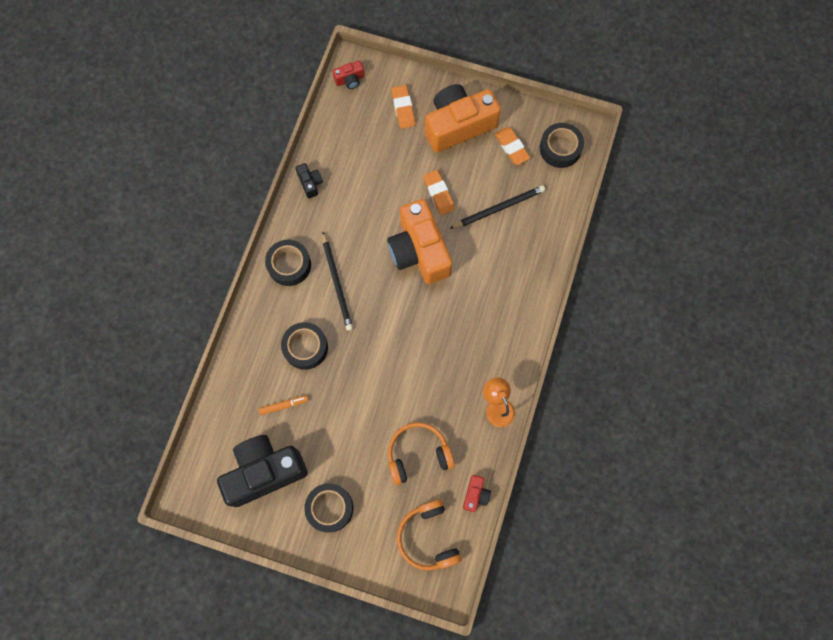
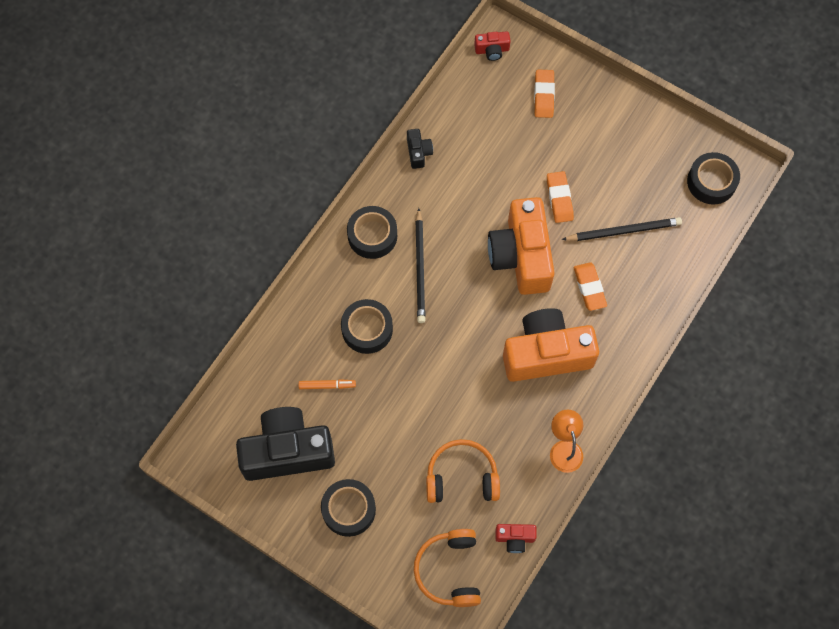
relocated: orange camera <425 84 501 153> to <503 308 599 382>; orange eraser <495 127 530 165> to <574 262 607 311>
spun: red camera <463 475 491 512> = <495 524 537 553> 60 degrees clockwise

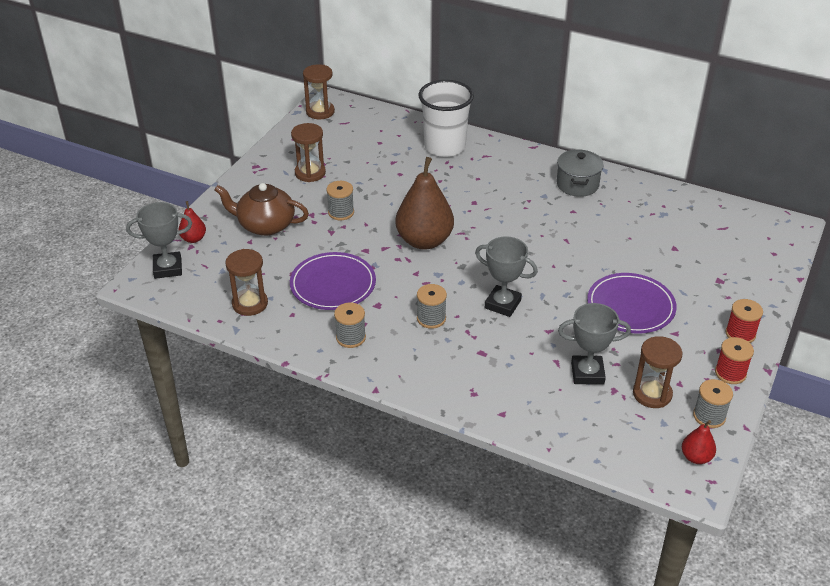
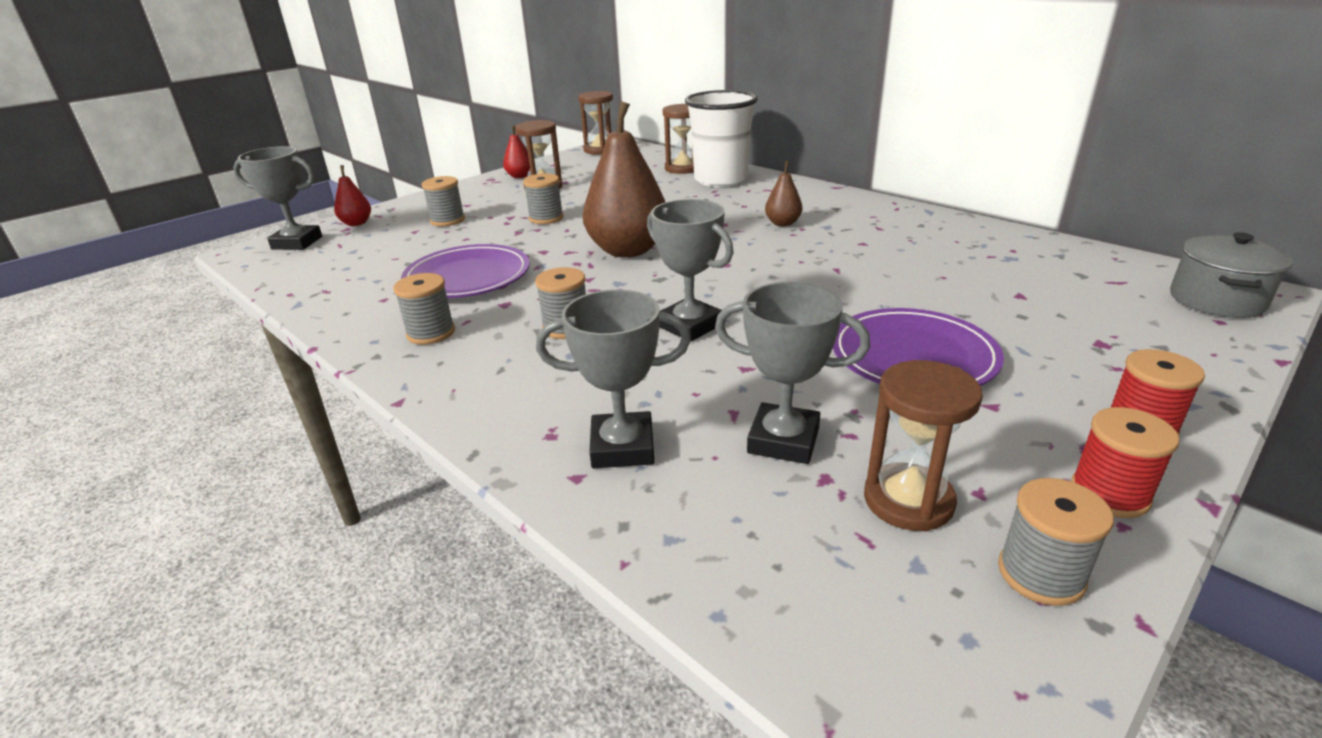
appeared: grey trophy <536 289 691 468>; brown pear <765 161 802 226>
relocated: red pear <682 420 716 464> to <503 125 530 178>; brown hourglass <225 249 268 316> to <663 104 694 174>; grey pot <556 150 604 197> to <1170 232 1293 318>
exchanged: brown teapot <214 183 309 236> to grey spool <422 176 465 226>

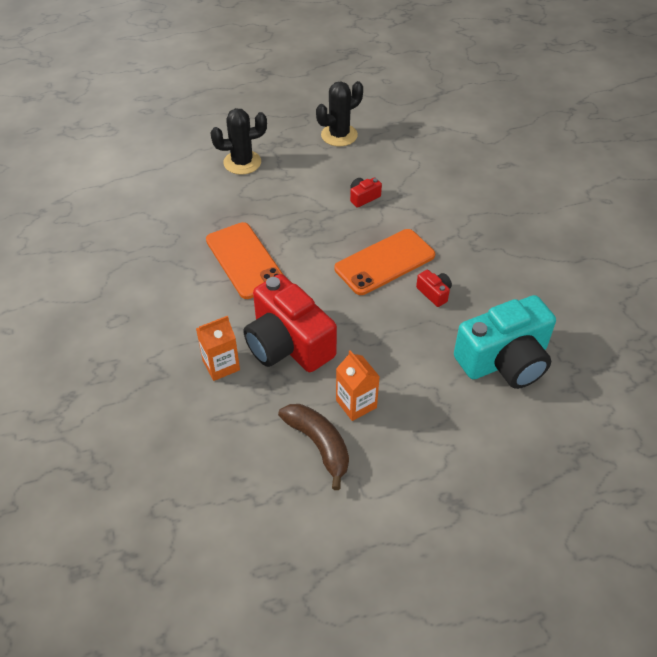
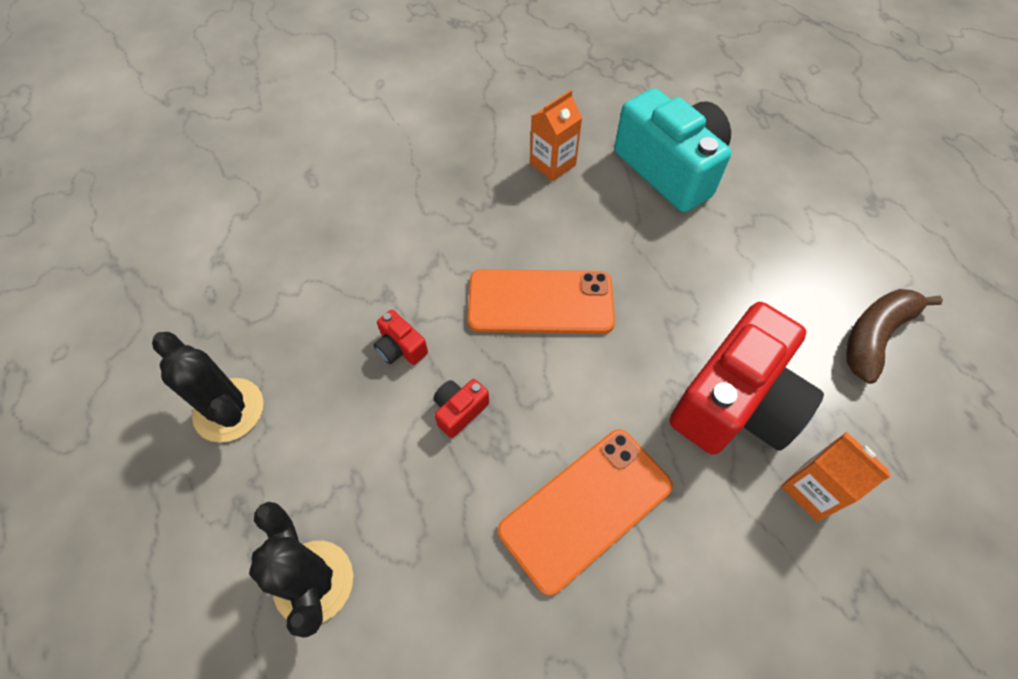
relocated: red camera <416 270 452 307> to <433 379 489 438>; orange carton <336 350 380 421> to <530 90 582 181>
spun: orange phone <334 229 435 295> = <468 269 615 334> 45 degrees counterclockwise

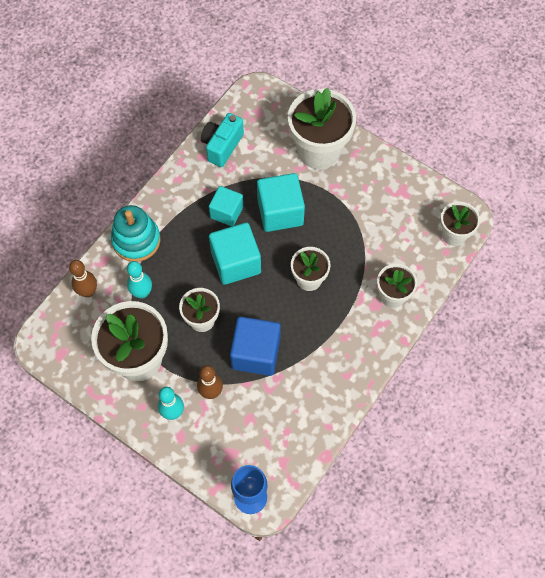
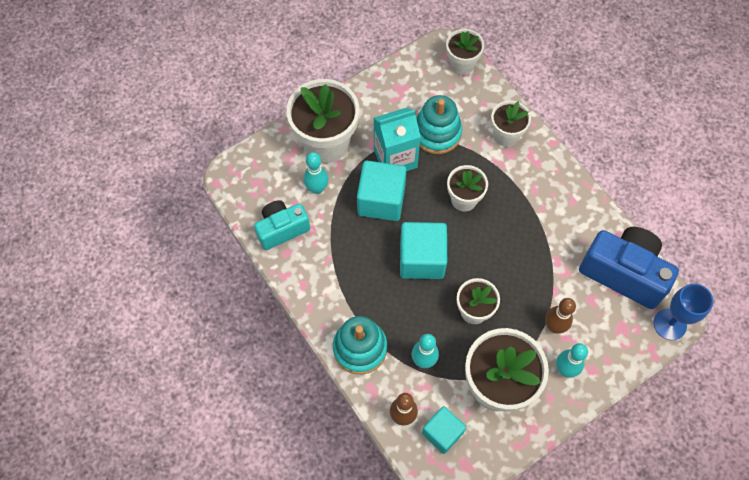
missing: blue cube <230 317 281 376>
appeared: turquoise bowling pin <303 152 329 194>; turquoise carton <374 107 421 171>; turquoise stacking toy <416 95 462 154>; blue camera <579 227 679 309>
relocated: turquoise cube <209 186 243 227> to <422 406 466 454>
spun: turquoise camera <201 113 244 167> = <254 200 310 250> 105 degrees clockwise

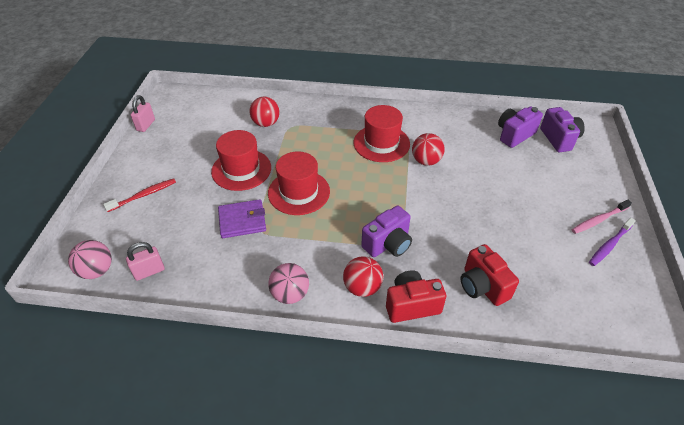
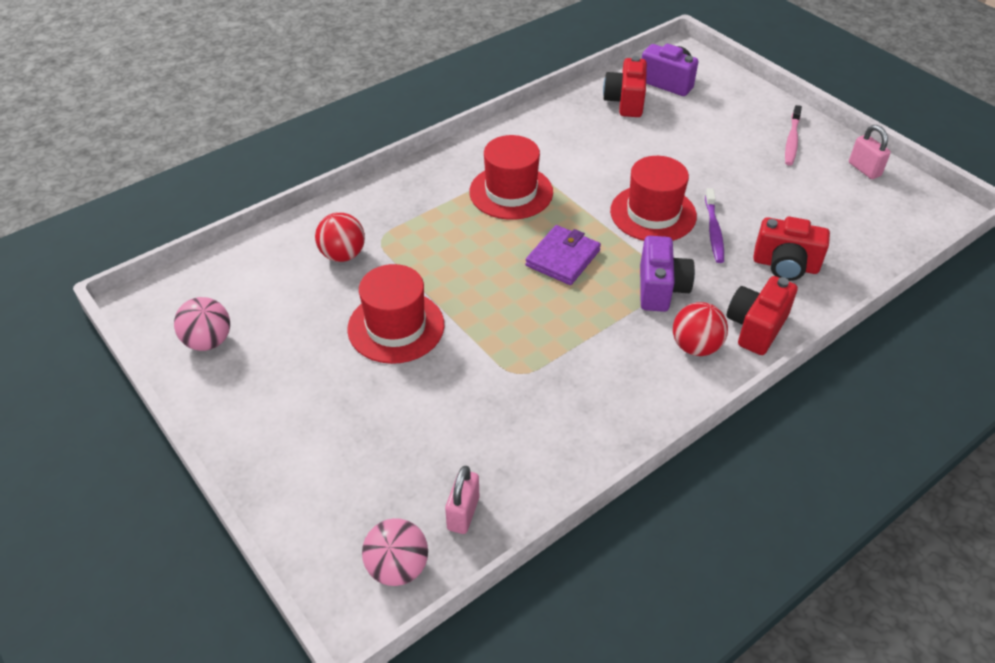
missing: red toothbrush <103 178 176 212>; red ball <412 133 444 166>
relocated: pink ball <268 263 309 304> to <174 297 230 351>; purple wallet <218 199 266 238> to <525 225 601 285>; red hat <268 151 330 215> to <610 156 697 241>; purple toothbrush <589 218 636 266> to <705 188 724 263>; pink padlock <131 95 155 132> to <849 125 891 179>
colour: purple camera <498 106 543 148> to red camera <603 56 647 117>

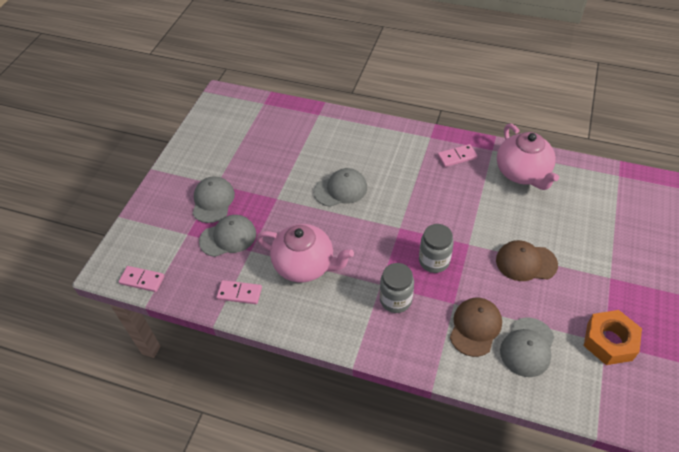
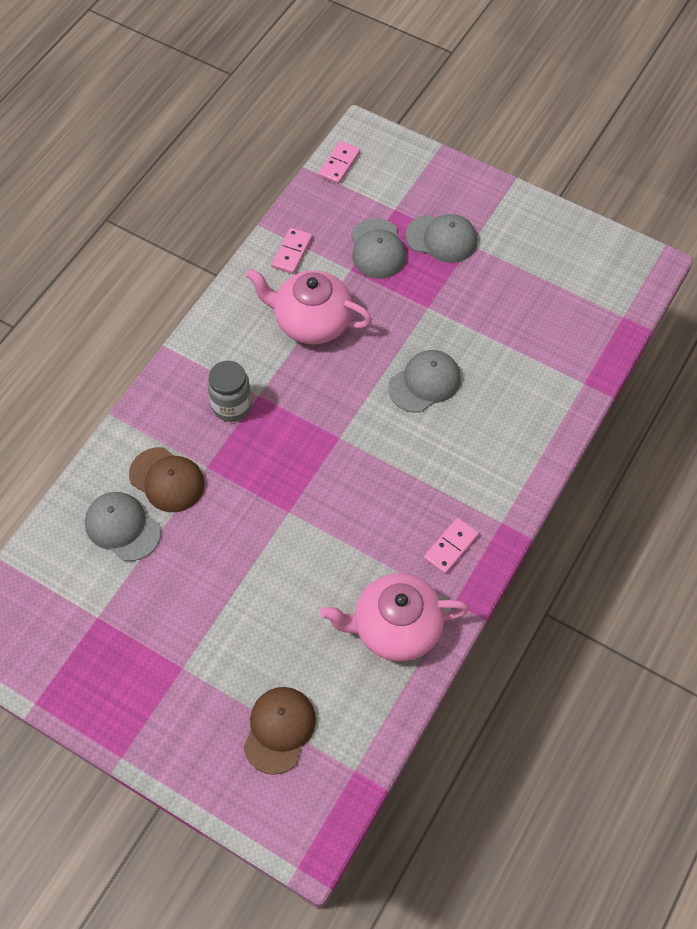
missing: grey jar <419 224 454 273>; orange nut <584 310 642 365>
relocated: brown cap <496 240 558 281> to <243 687 316 775>
spun: pink teapot <257 224 354 282> = <246 269 372 344> 75 degrees clockwise; grey cap <314 168 367 207> = <388 350 461 413> 120 degrees counterclockwise; pink domino <438 144 477 167> = <424 518 479 574> 45 degrees clockwise

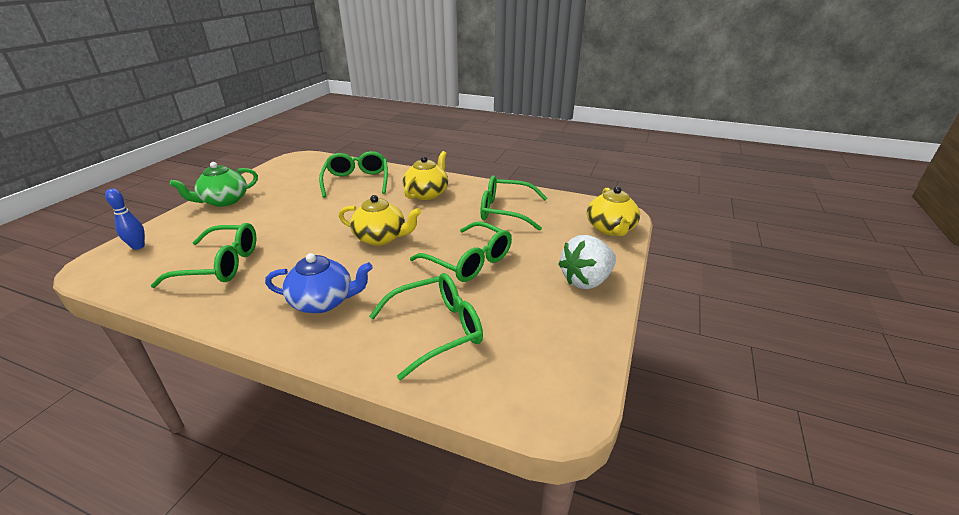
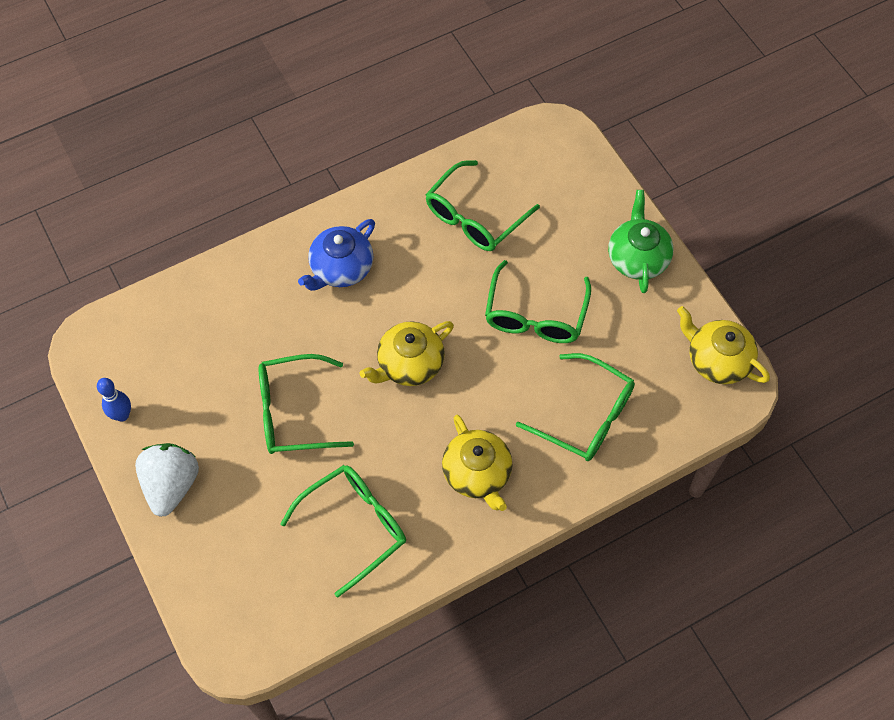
relocated: blue bowling pin <105 189 145 250> to <97 378 131 421>; green glasses <369 273 483 380> to <485 260 591 343>; yellow teapot <587 186 640 236> to <677 306 770 384>

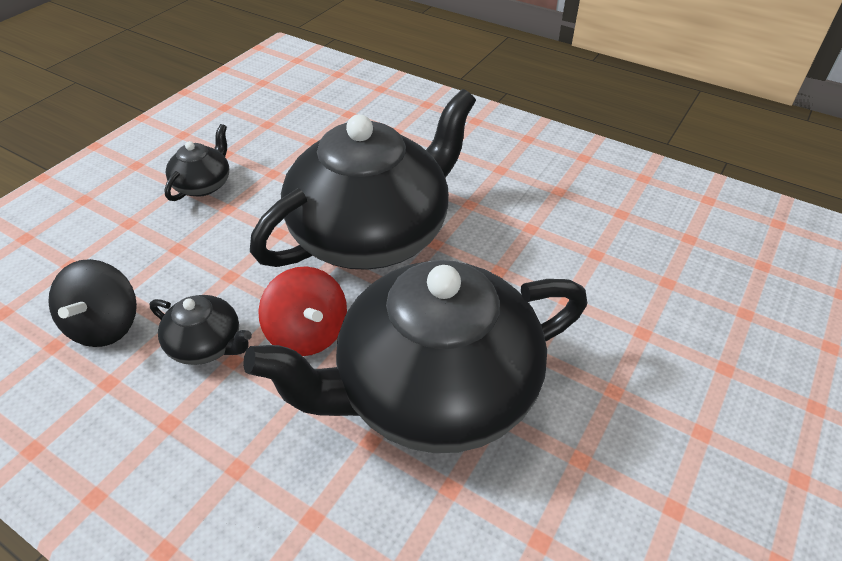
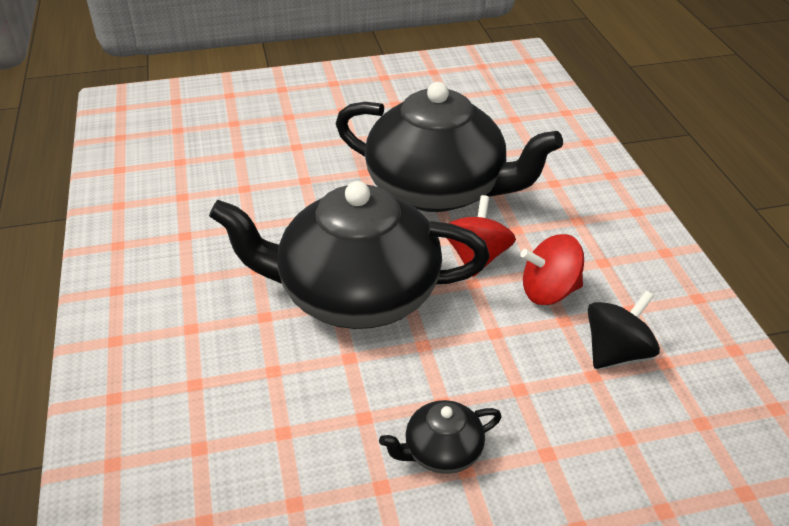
exchanged: black teapot <150 295 252 365> to red spinning top <520 234 584 305>

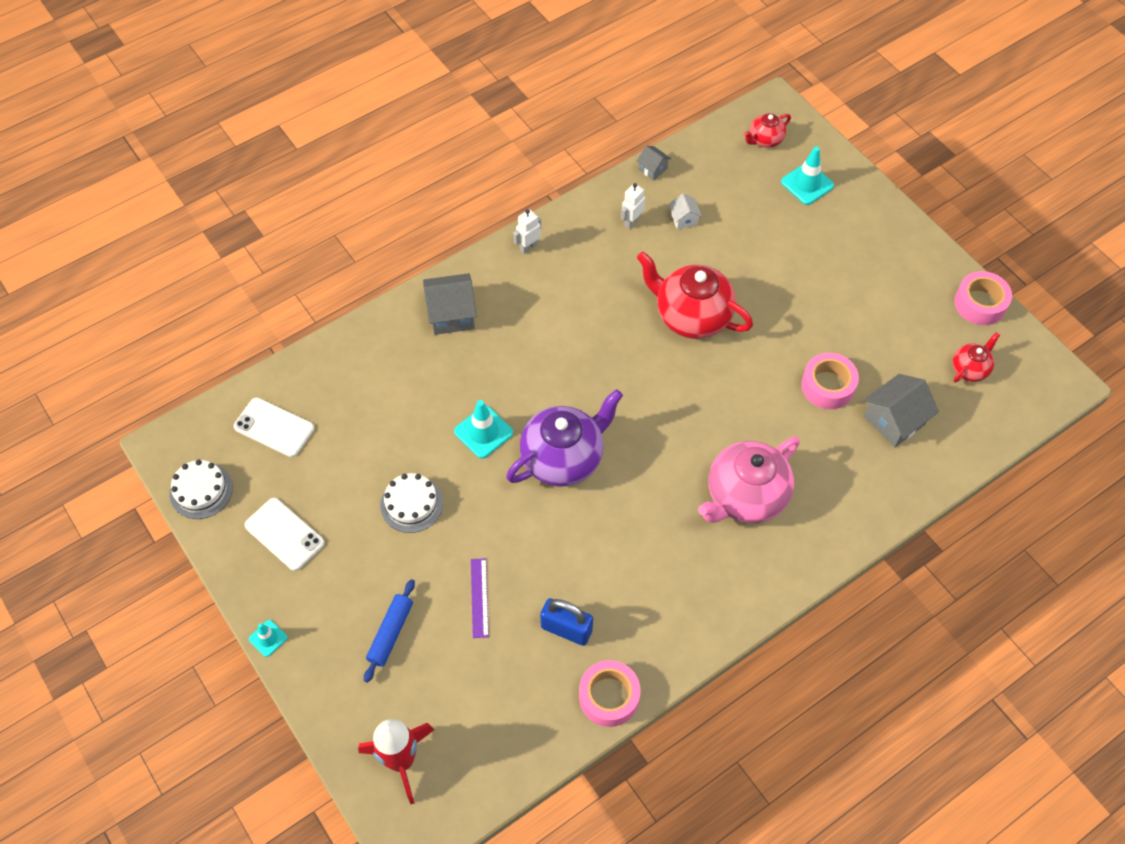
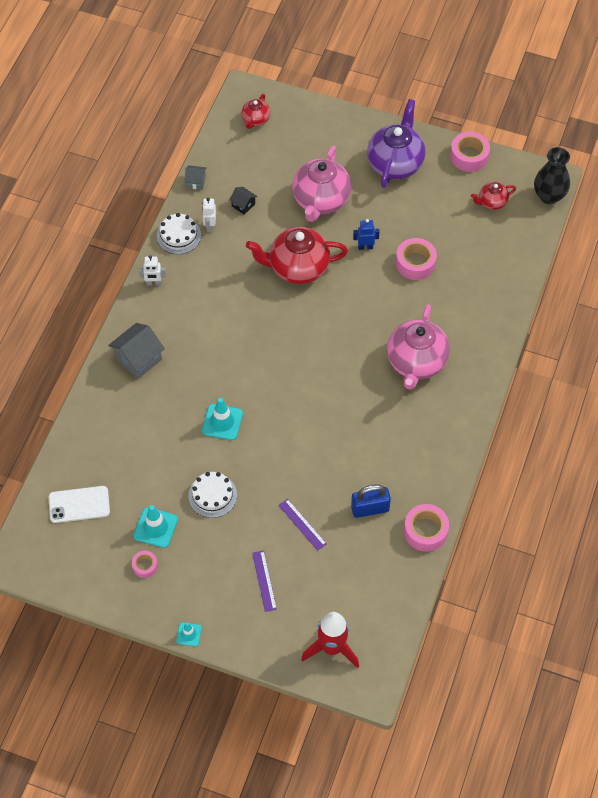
missing: grey house <864 374 939 447>
appeared: pink teapot <292 146 351 222>; blue robot <353 219 380 250>; black vase <534 147 570 204>
relocated: turquoise traffic cone <781 146 834 205> to <133 505 178 548>; white cake <170 460 233 519> to <157 213 201 254>; purple teapot <506 389 623 487> to <367 99 425 188>
exchanged: white phone <244 498 324 571> to pink tape <132 551 158 578>; blue rolling pin <364 579 415 683> to purple ruler <252 551 277 612>
colour: white house <669 193 702 229> to black house <229 187 257 215>
spun: white robot <513 209 541 254> = <139 255 166 285> 105 degrees counterclockwise; red teapot <952 332 1000 383> = <471 182 516 210> 120 degrees counterclockwise

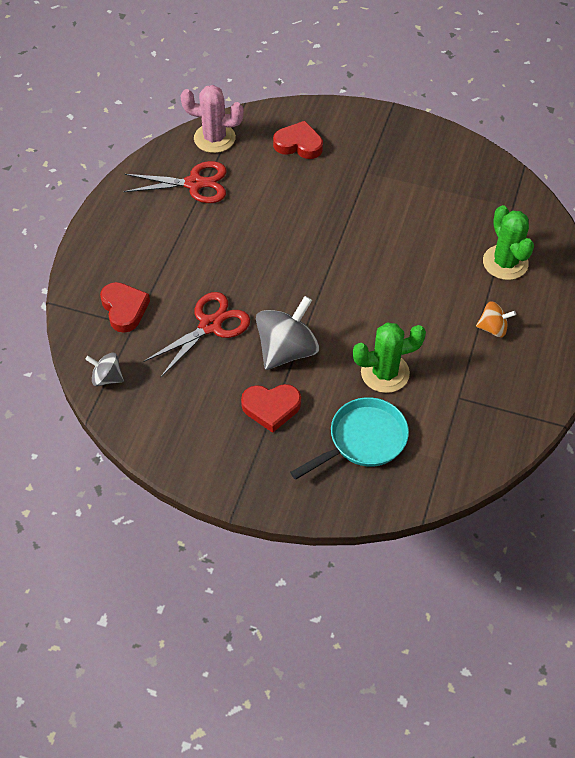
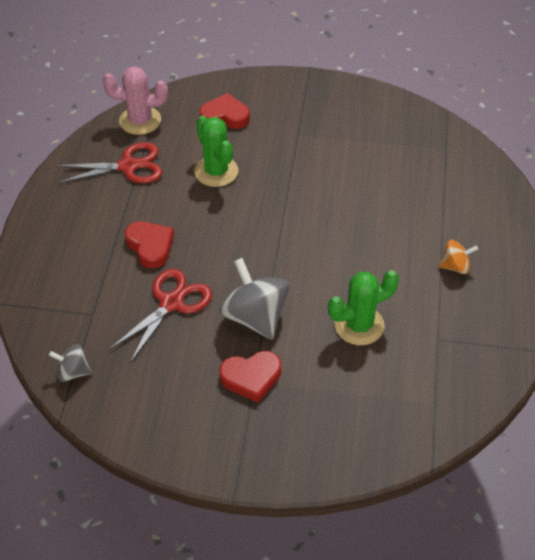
missing: turquoise pan <290 397 409 480>
relocated: red heart <100 282 150 333> to <125 221 174 268>; green cactus <483 205 534 280> to <194 115 238 187>
spun: grey spinning top <256 296 319 370> = <220 258 289 340> 60 degrees counterclockwise

